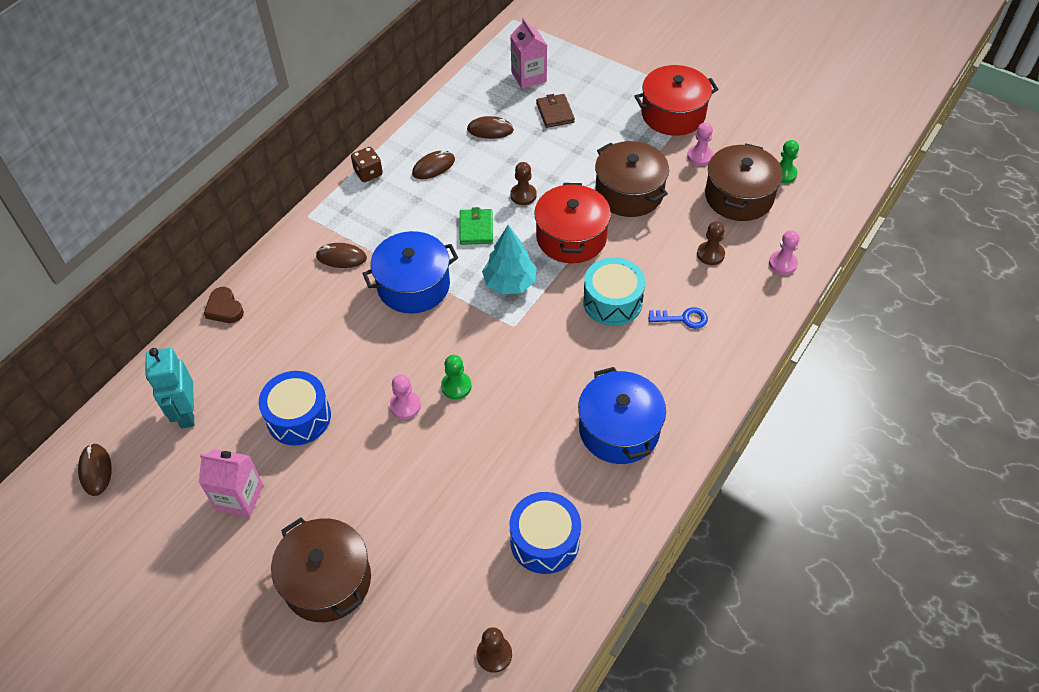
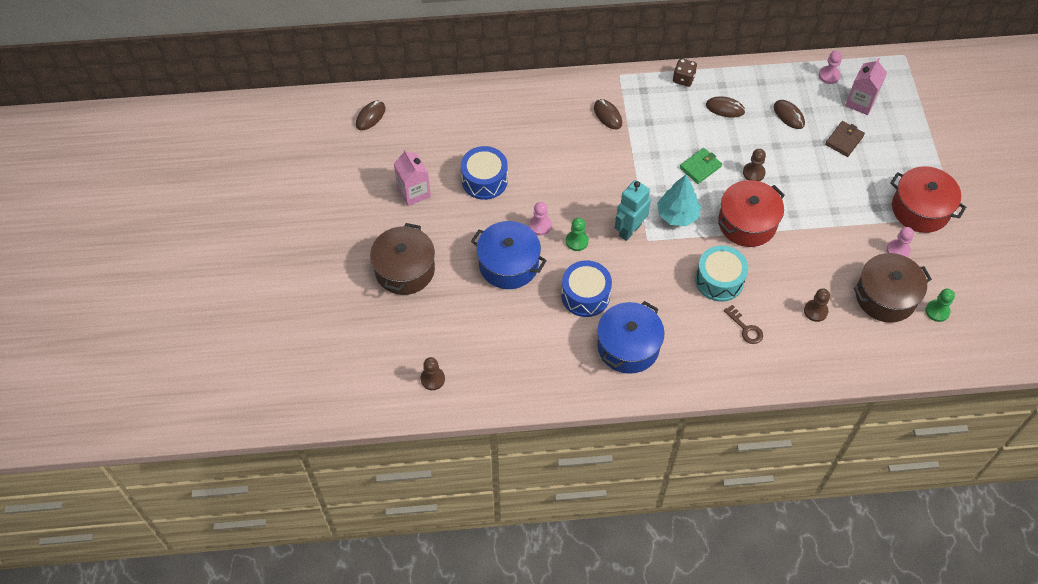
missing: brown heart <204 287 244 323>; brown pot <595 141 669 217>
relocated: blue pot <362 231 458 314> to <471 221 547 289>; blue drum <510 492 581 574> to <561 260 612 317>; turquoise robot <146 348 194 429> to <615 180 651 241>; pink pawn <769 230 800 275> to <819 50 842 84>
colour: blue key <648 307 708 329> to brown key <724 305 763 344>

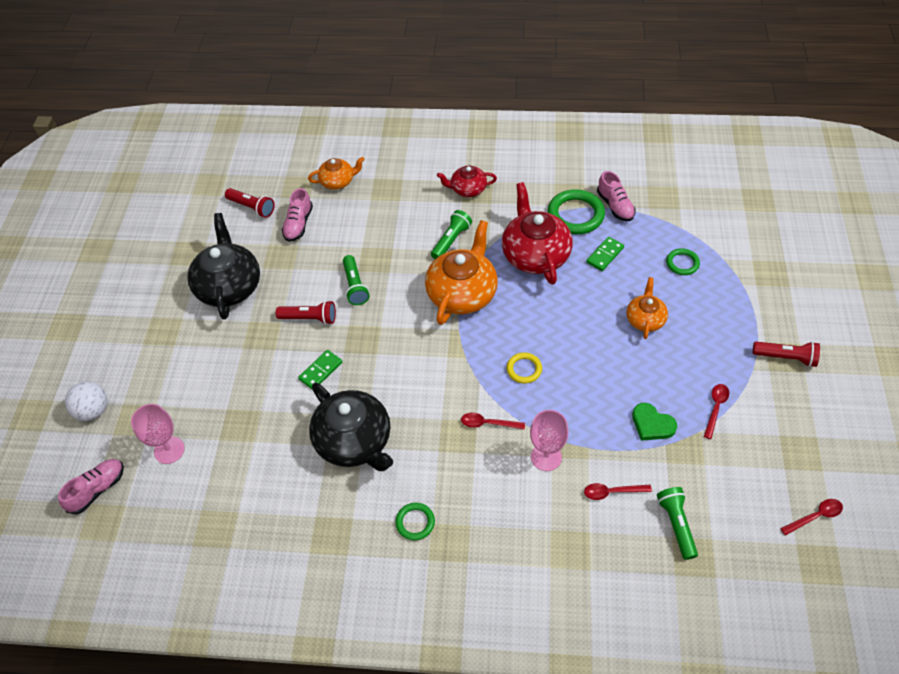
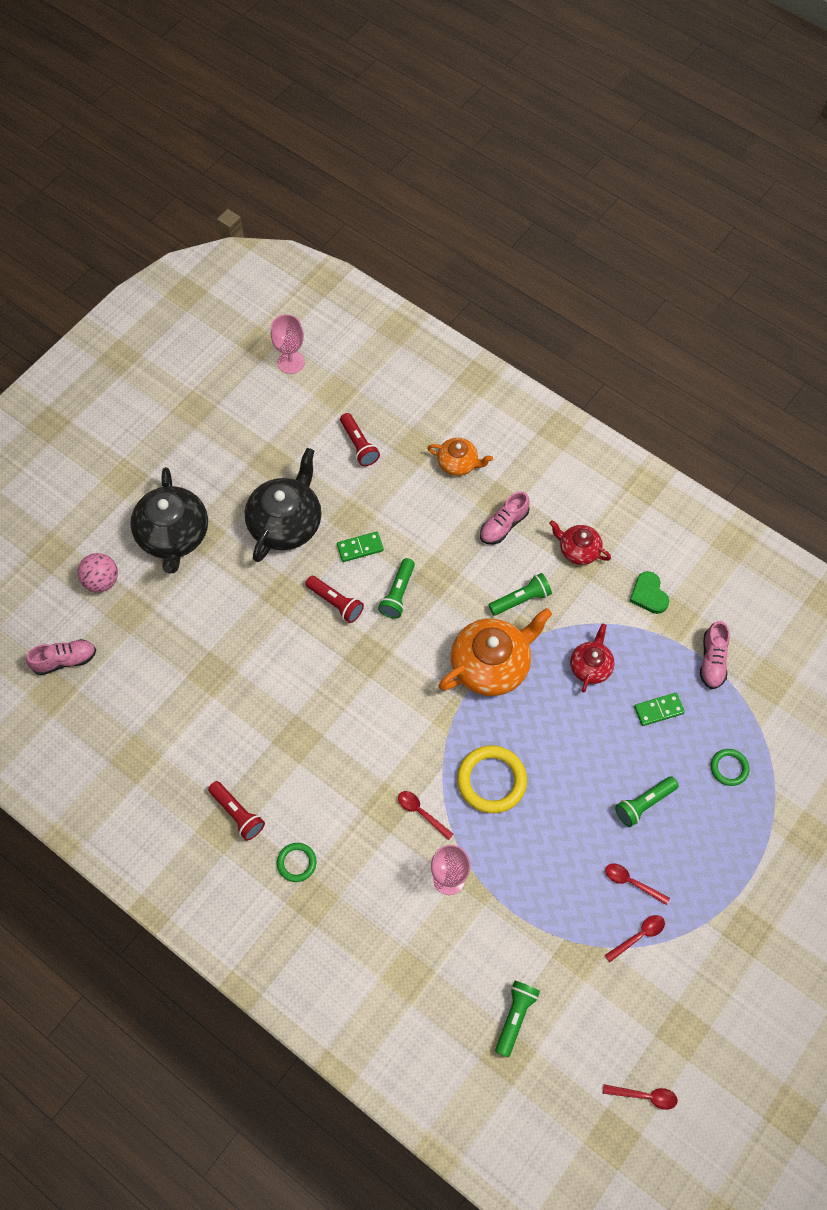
missing: green ring <548 189 605 234>
relocated: black teapot <309 382 393 471> to <130 467 208 574>; red flashlight <753 342 820 367> to <208 781 265 841>; pink goblet <131 404 185 464> to <271 314 305 374>; green domino <298 350 342 390> to <337 532 384 562>; pink shoe <282 188 313 242> to <480 491 530 544>; red spoon <584 483 652 500> to <605 863 670 905>; green heart <632 403 677 441> to <629 571 669 614>
exchanged: orange teapot <626 277 668 339> to green flashlight <615 776 679 827>
colour: white ball <65 382 107 421> to pink ball <77 553 118 592>
size: yellow ring <507 352 542 384> = <457 745 527 813> x1.81; red teapot <502 182 573 285> = <570 623 614 693> x0.55

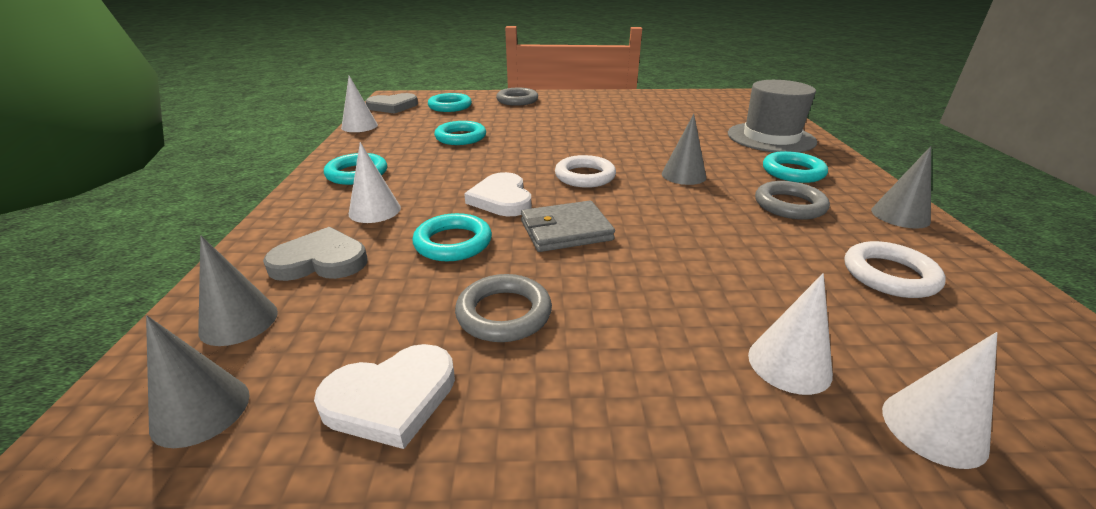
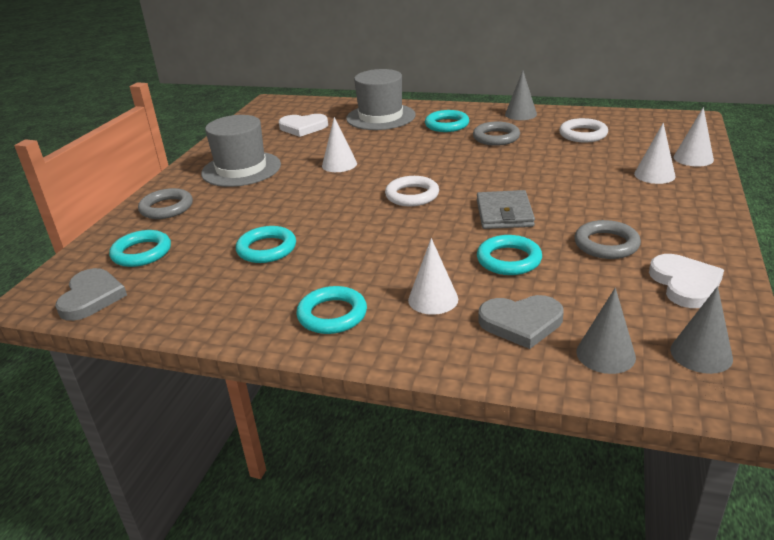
missing: grey cone <662 114 706 185>
appeared: grey hat <201 115 281 187>
relocated: white heart <464 172 531 216> to <279 114 328 137>; white cone <341 76 378 132> to <322 117 357 172>
spun: grey heart <263 227 367 281> = <478 295 564 349> 105 degrees counterclockwise

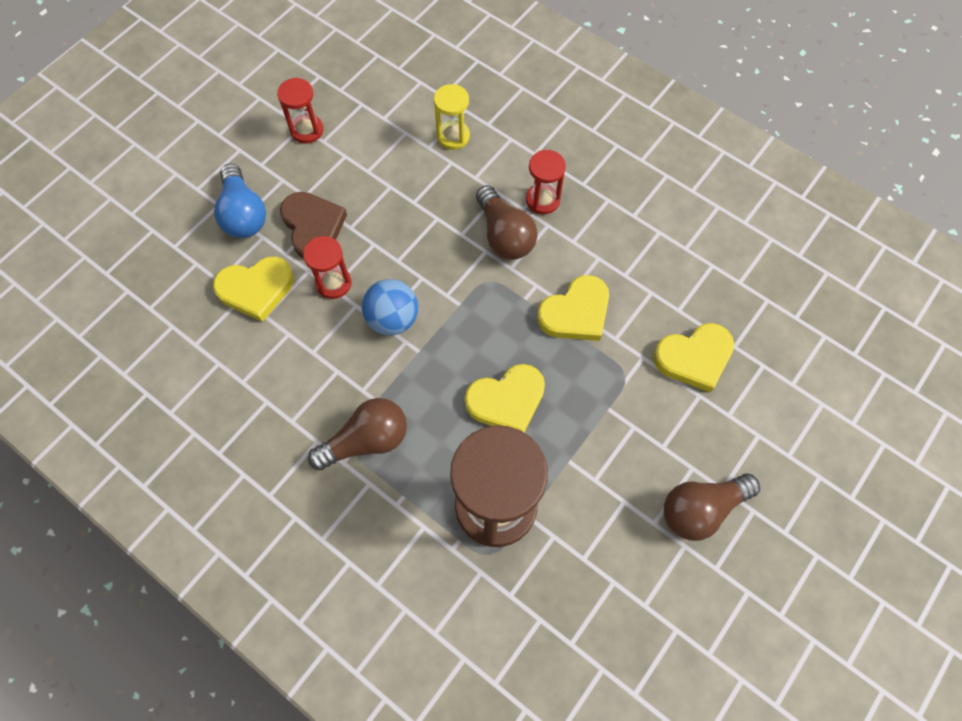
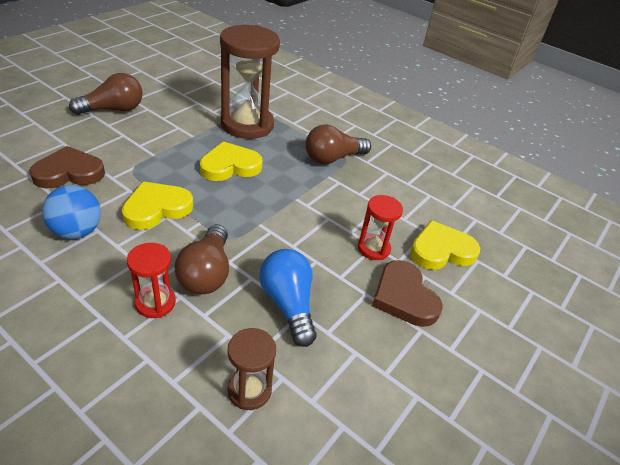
missing: red hourglass <277 77 323 144>
relocated: blue ball <362 279 418 335> to <42 185 101 239>; blue light bulb <214 164 266 238> to <260 249 317 347>
colour: yellow heart <653 323 734 393> to brown heart <29 146 105 189>; yellow hourglass <434 84 470 150> to brown hourglass <227 328 276 410>
spun: brown light bulb <476 185 538 260> = <175 224 229 294> 150 degrees counterclockwise

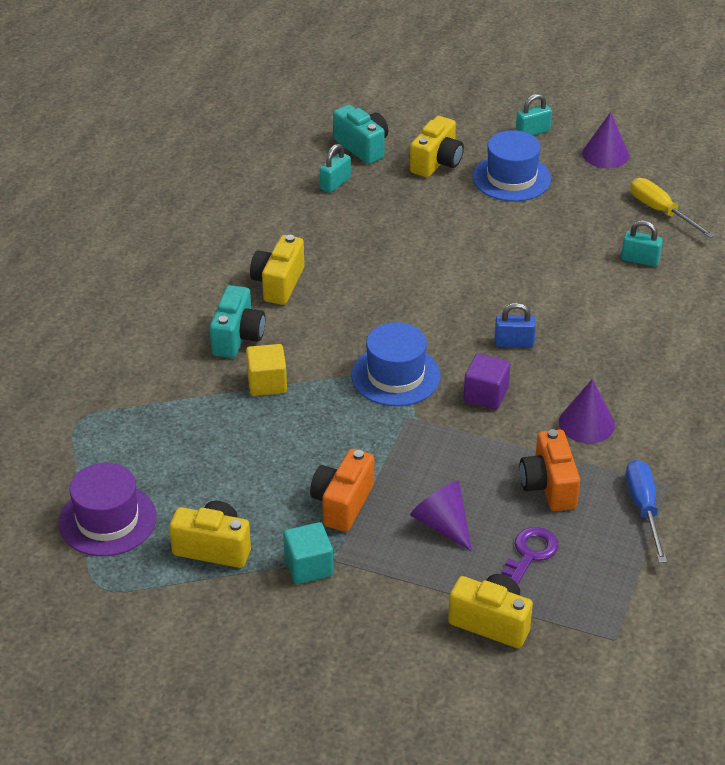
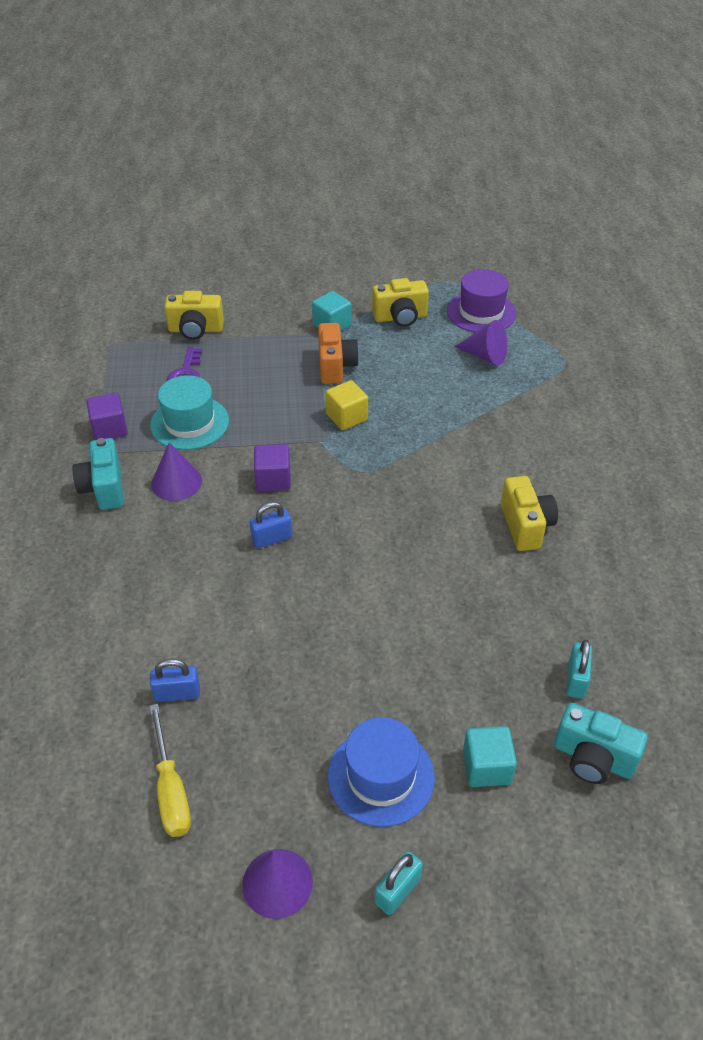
missing: blue hat <351 322 441 406>
relocated: turquoise camera <210 285 265 358> to <72 438 124 510>; yellow cube <246 344 287 396> to <325 380 368 430>; purple cone <410 481 472 552> to <454 320 507 366>
exchanged: blue screwdriver <626 459 667 563> to purple cube <86 393 128 440>; orange camera <520 429 580 511> to turquoise hat <150 375 229 450>; yellow camera <410 116 464 177> to turquoise cube <463 726 517 787>
colour: turquoise padlock <621 220 663 267> to blue padlock <150 659 200 702>
spun: yellow screwdriver <630 178 715 238> = <150 704 191 837> 45 degrees clockwise

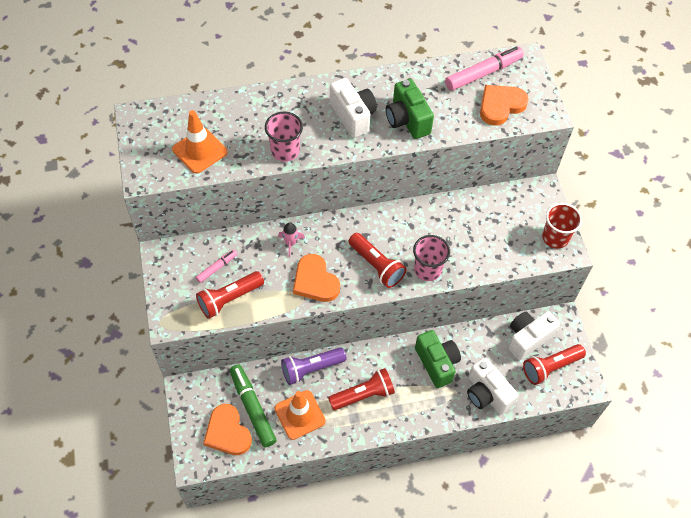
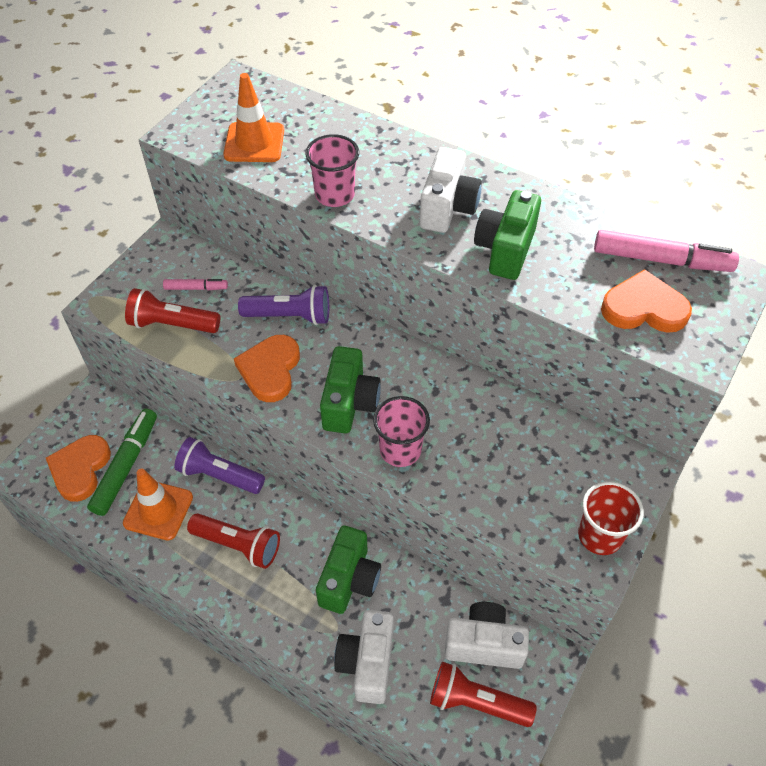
exchanged: pink rocket <278 222 305 257> to purple flashlight <238 285 329 325>; red flashlight <348 233 407 288> to green camera <320 346 381 433>

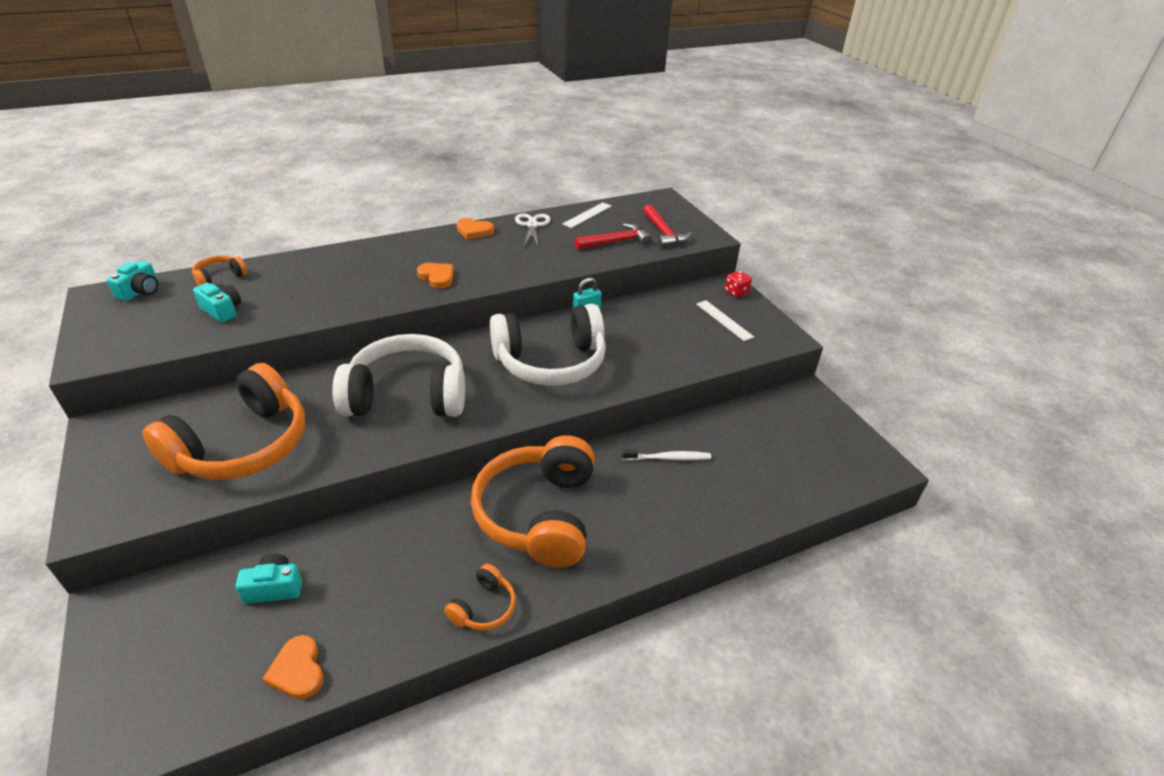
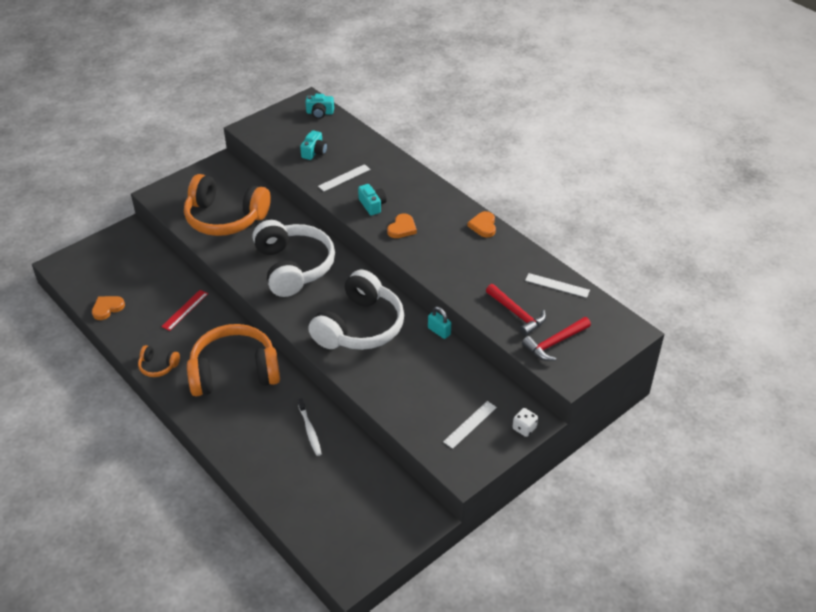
missing: orange headphones <192 255 248 286>; white scissors <515 213 551 247>
appeared: red ruler <161 290 208 331>; white ruler <318 164 370 191>
relocated: turquoise camera <235 553 302 604> to <358 184 387 216>
colour: red dice <725 271 752 297> to white dice <513 408 538 437>
spun: white headphones <490 304 606 386> = <308 270 404 350> 120 degrees counterclockwise

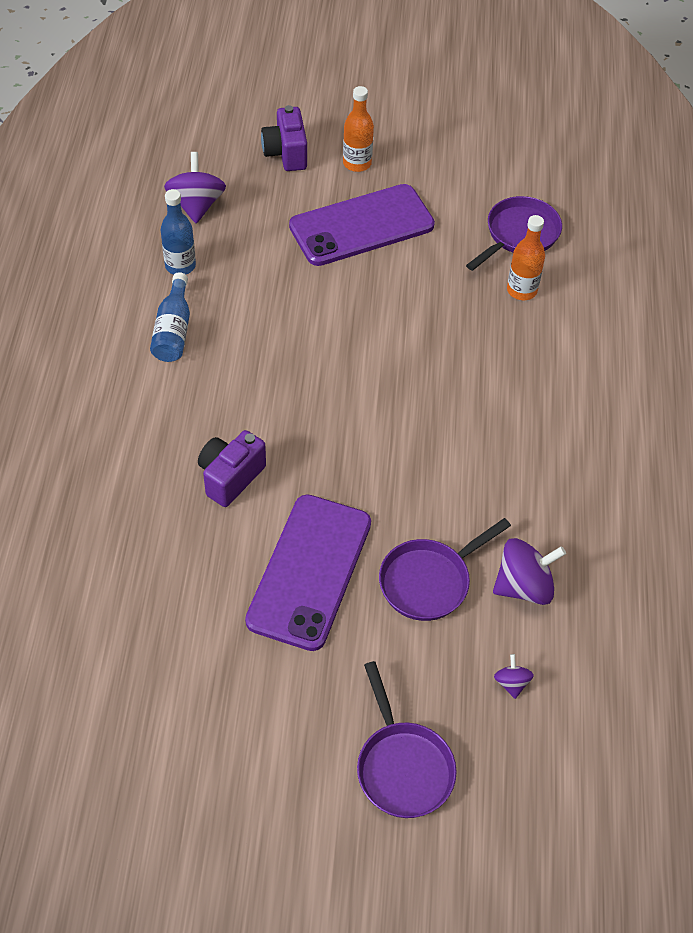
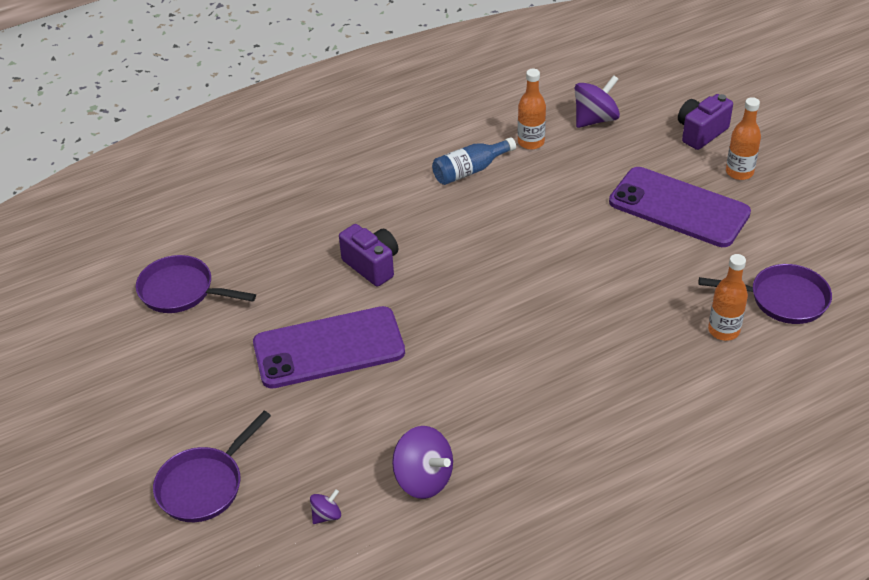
relocated: purple pan <379 518 511 621> to <136 255 256 313>
colour: blue bottle <161 189 196 275> to orange bottle <518 69 546 150>
spun: purple camera <198 430 266 507> = <339 224 398 287> 45 degrees clockwise

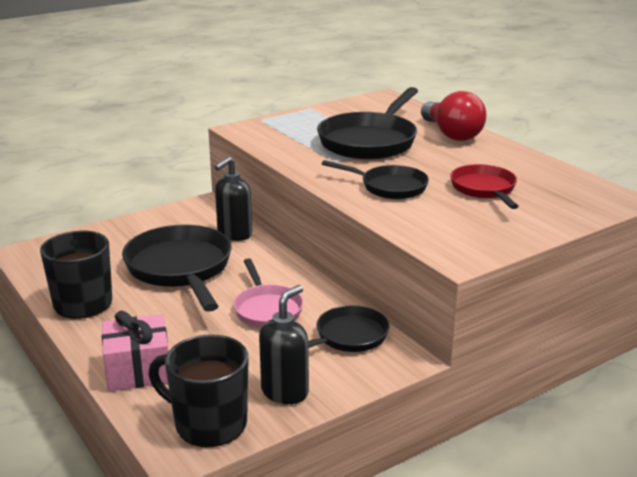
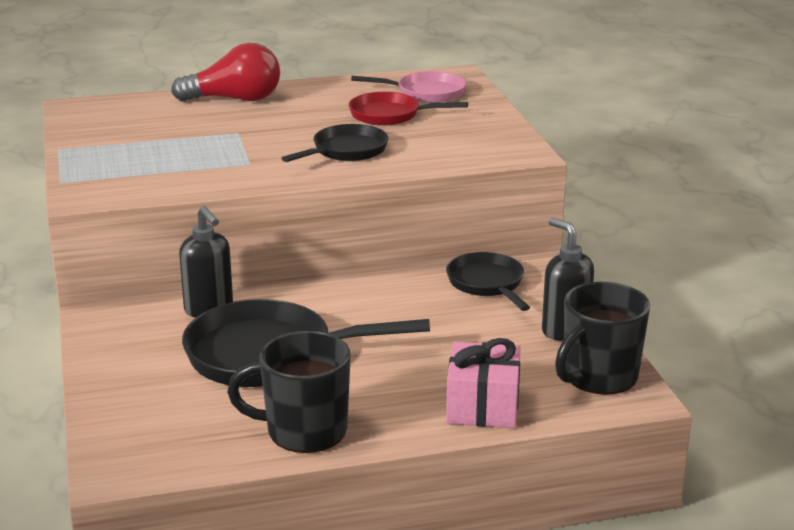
missing: black pan <317 87 418 160>
relocated: pink pan <233 258 304 328> to <351 71 466 103>

